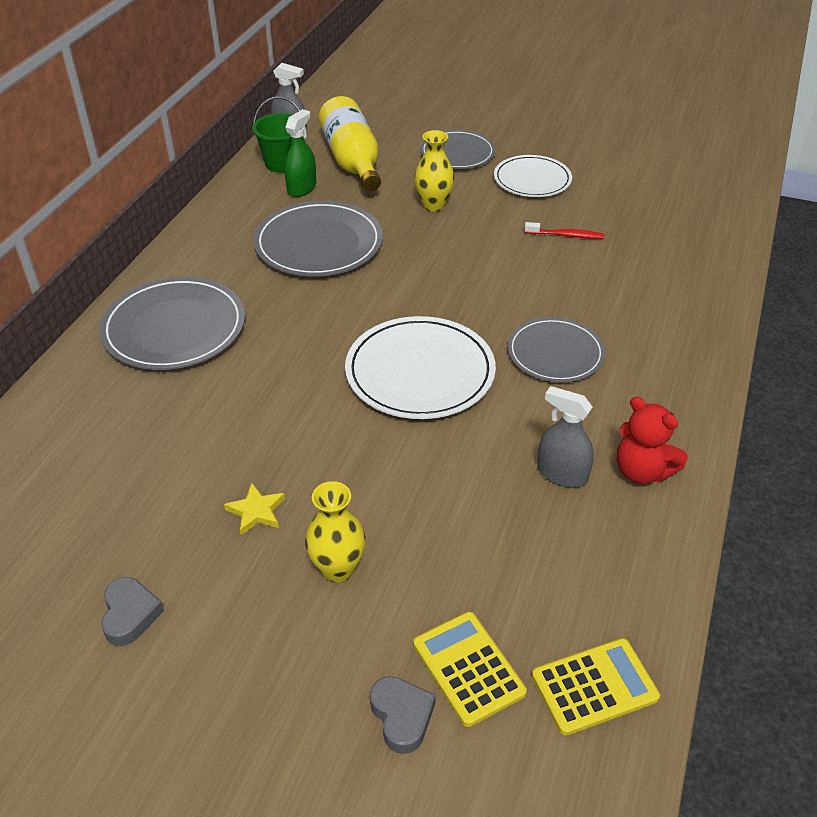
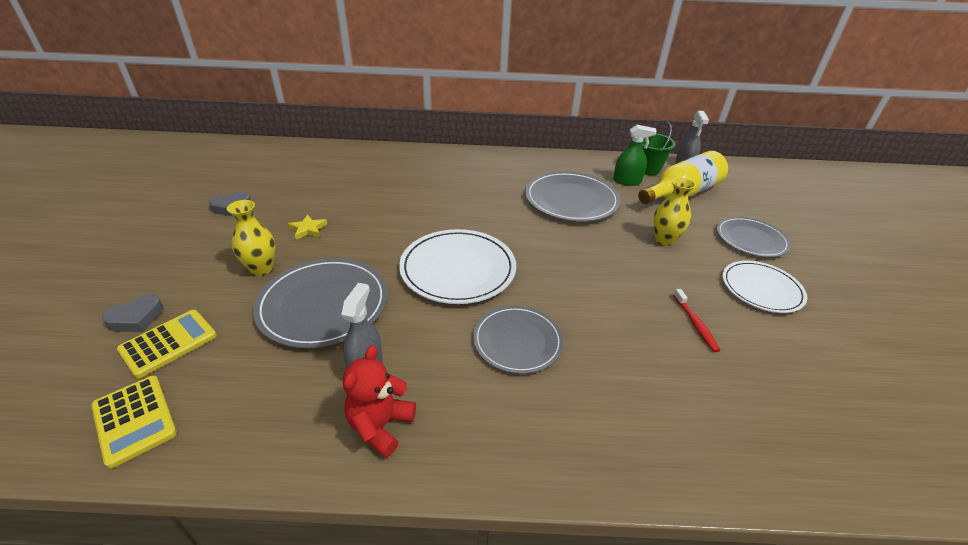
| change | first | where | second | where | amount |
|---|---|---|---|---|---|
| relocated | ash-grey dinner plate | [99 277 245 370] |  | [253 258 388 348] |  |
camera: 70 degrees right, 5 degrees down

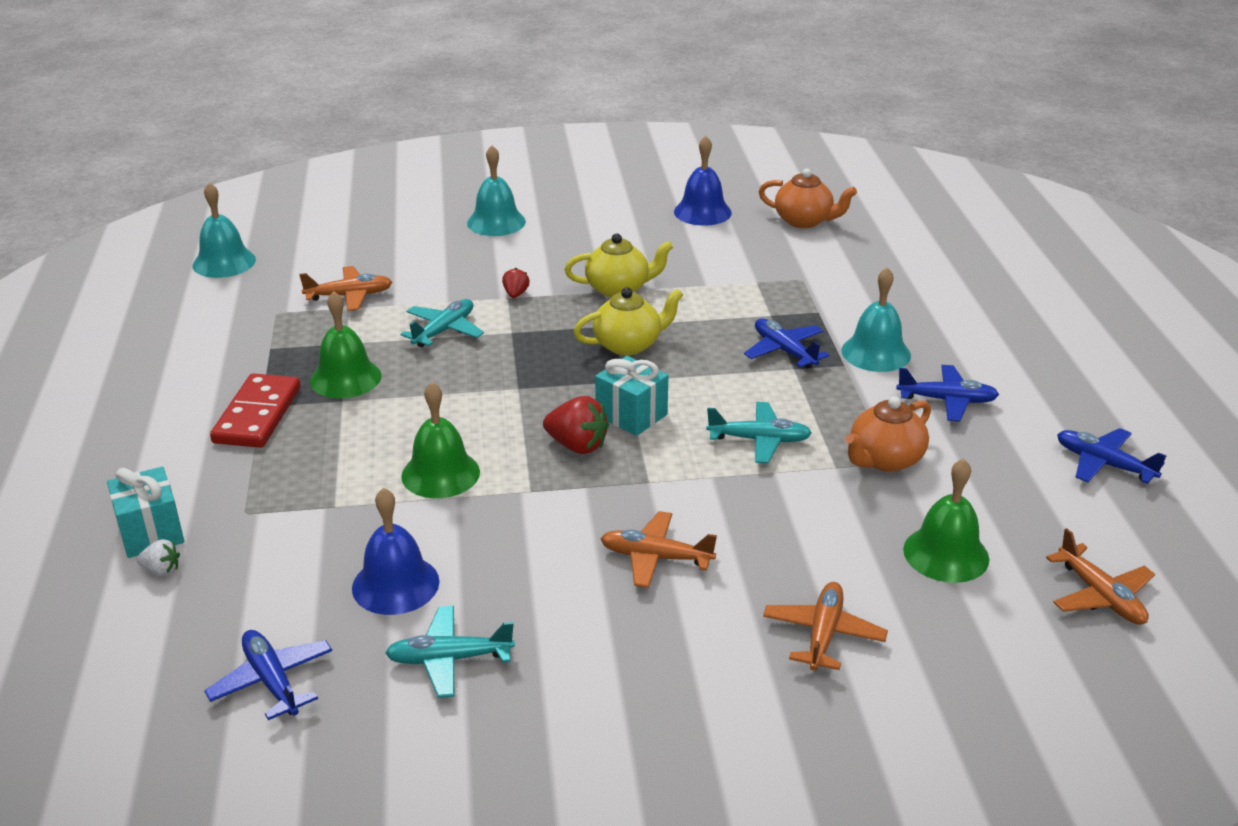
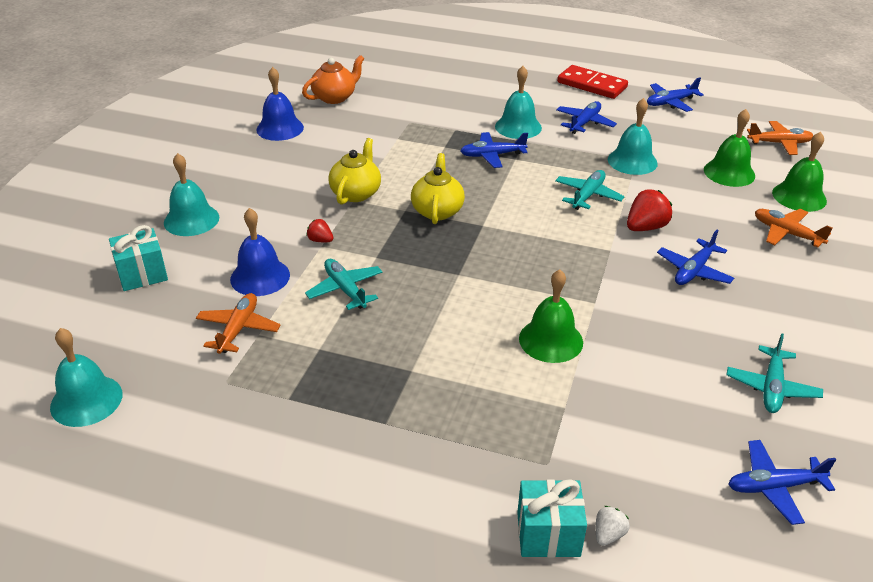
| change | first | where | second | where | amount |
|---|---|---|---|---|---|
| relocated | teal wrapped gift | [595 356 669 436] |  | [109 225 168 291] |  |
| relocated | cobalt bell | [352 488 439 615] |  | [230 208 290 296] |  |
| relocated | scarlet domino tile | [210 373 301 448] |  | [557 65 628 99] |  |
| exchanged | orange-coloured teapot | [845 396 931 472] | teal bell | [608 98 658 175] |  |
| relocated | scarlet berry | [543 396 609 454] |  | [627 189 672 231] |  |
| colour | orange-coloured plane | [600 511 717 588] | cobalt plane | [657 230 734 285] |  |
| relocated | green bell | [310 291 382 398] |  | [772 132 827 212] |  |
camera: 65 degrees left, 5 degrees up

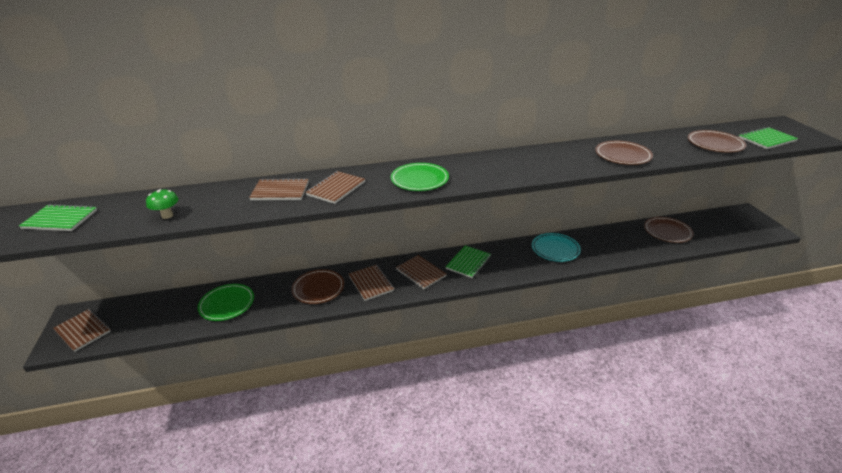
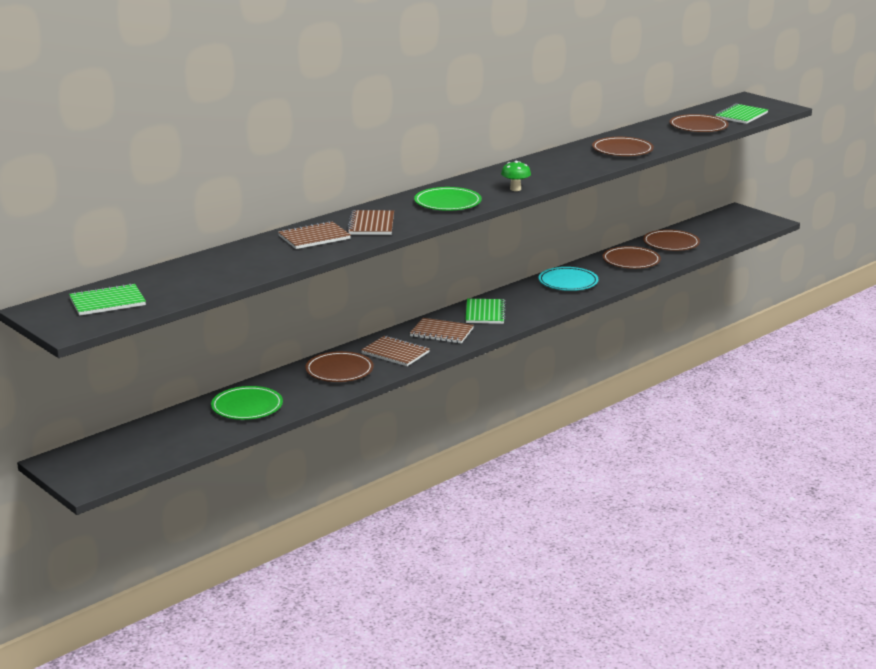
| change | first | where | second | where | amount |
|---|---|---|---|---|---|
| relocated | green fungus | [146 189 179 219] |  | [501 161 531 191] |  |
| appeared |  |  | russet dinner plate | [603 246 661 269] |  |
| missing | russet notebook | [53 309 111 352] |  |  |  |
camera: 30 degrees left, 10 degrees down

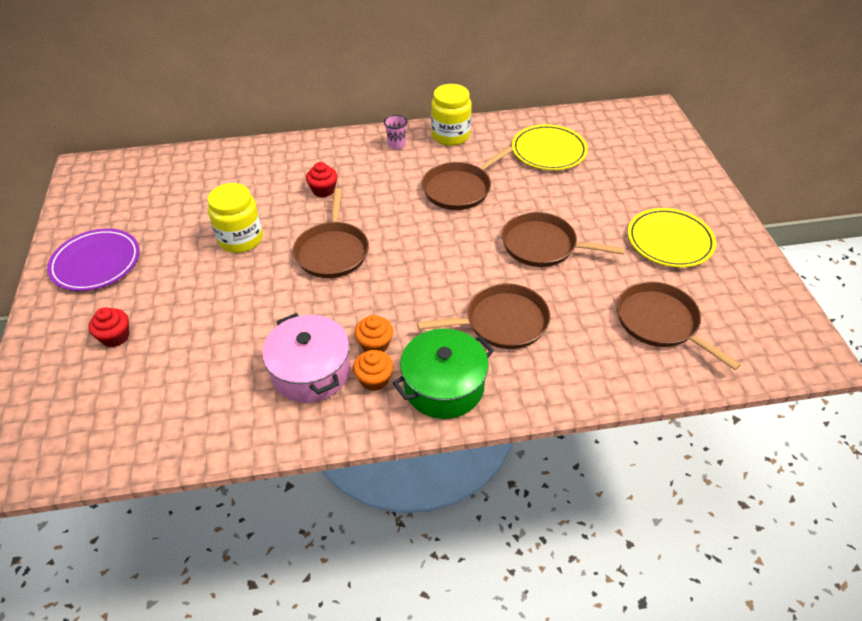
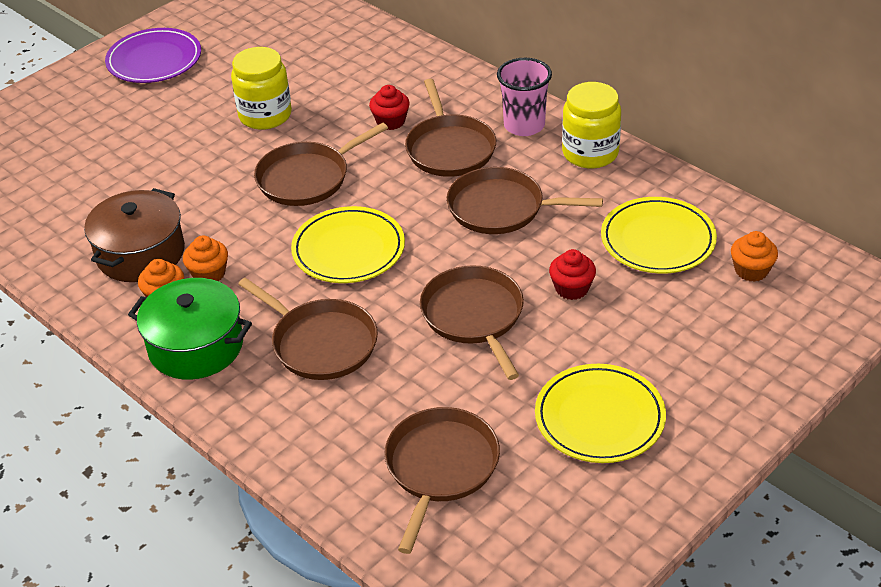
| change | first | where | second | where | amount |
|---|---|---|---|---|---|
| colour | pink pot | [262 313 350 403] | russet pot | [84 188 185 282] |  |
| appeared |  |  | golden dinner plate | [291 206 405 283] |  |
| appeared |  |  | russet frying pan | [405 79 496 177] |  |
| size | pink beaker | [384 115 407 149] |  | [497 58 552 136] | x1.66 |
| relocated | scarlet cupcake | [89 307 129 347] |  | [549 249 596 300] |  |
| appeared |  |  | orange-coloured cupcake | [731 231 778 282] |  |
camera: 55 degrees right, 5 degrees down

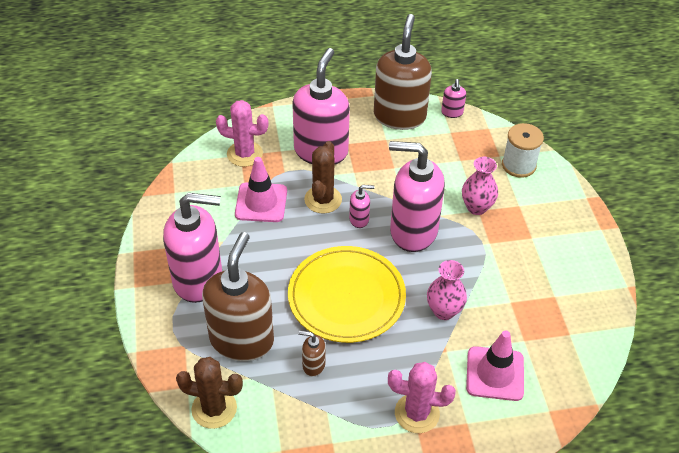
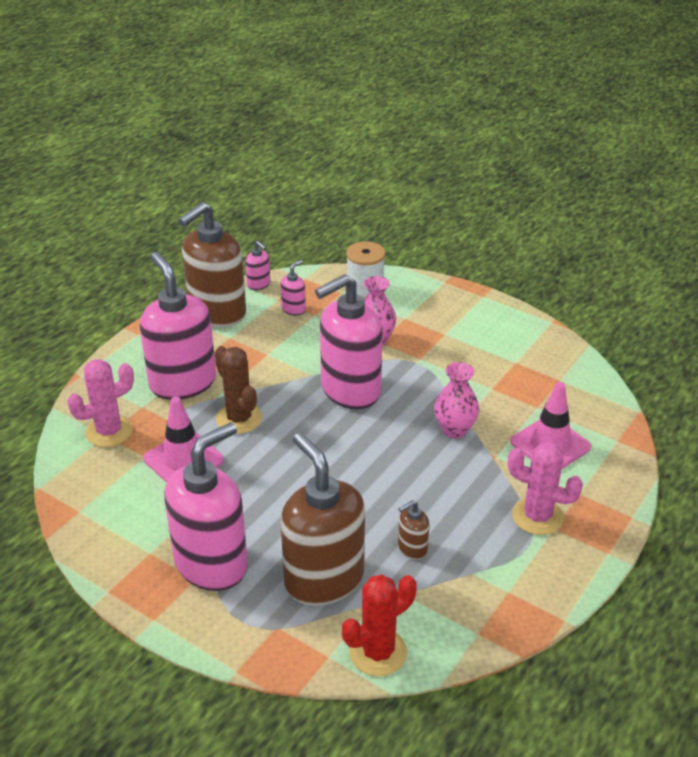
| change | first | where | second | where | amount |
|---|---|---|---|---|---|
| spun | russet soap pump | [374 14 432 130] |  | [178 202 246 327] | 105 degrees counterclockwise |
| relocated | pink soap pump | [349 185 374 228] |  | [280 260 306 316] |  |
| colour | russet prickly plant | [176 357 243 429] | scarlet prickly plant | [342 575 417 676] |  |
| spun | pink prickly plant | [388 362 456 433] |  | [508 442 583 535] | 60 degrees clockwise |
| missing | golden dinner plate | [288 246 406 343] |  |  |  |
camera: 45 degrees left, 10 degrees down

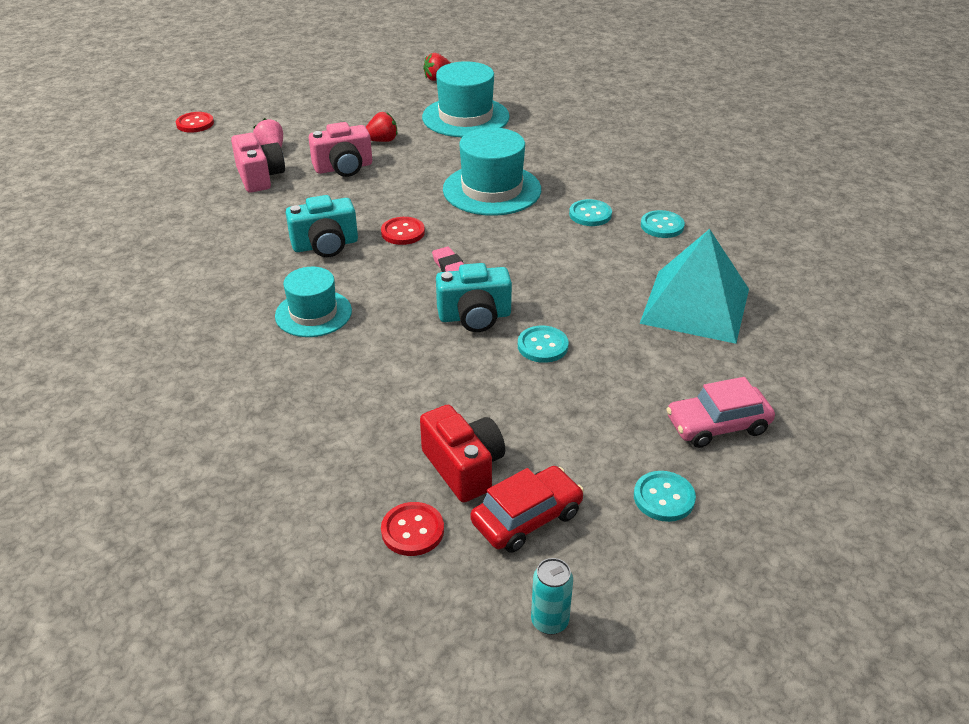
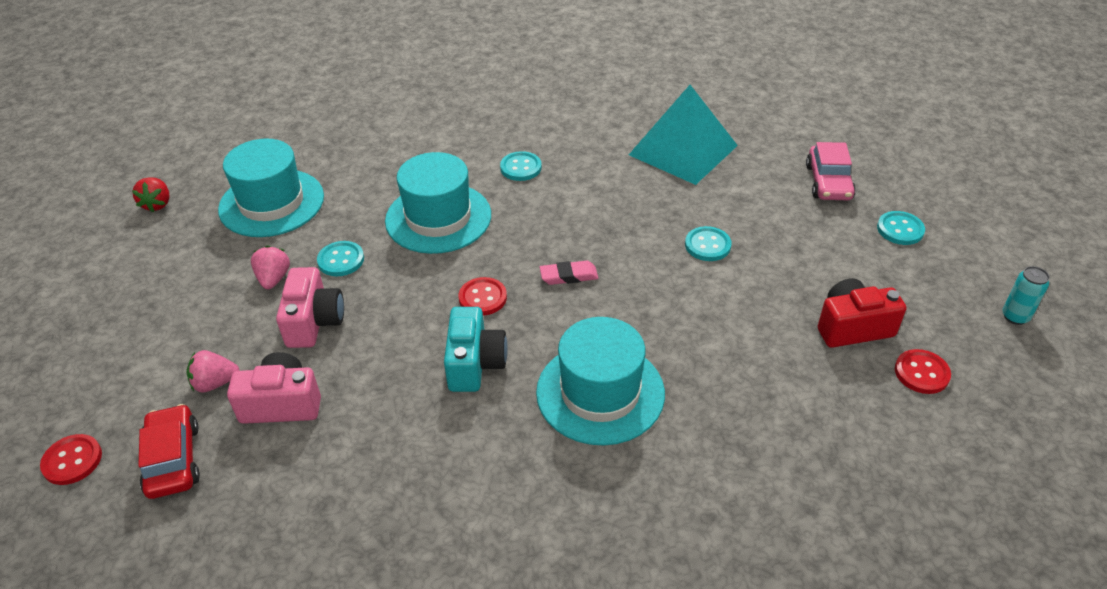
| change | first | where | second | where | amount |
|---|---|---|---|---|---|
| relocated | scarlet car | [470 466 584 553] |  | [138 404 200 499] |  |
| colour | scarlet berry | [366 112 397 142] | pink berry | [251 246 290 289] |  |
| relocated | teal shirt button | [641 210 685 238] |  | [317 241 364 276] |  |
| size | teal top hat | [275 267 352 337] |  | [536 317 665 446] | x1.55 |
| missing | teal compact camera | [436 263 512 332] |  |  |  |
camera: 70 degrees left, 5 degrees up

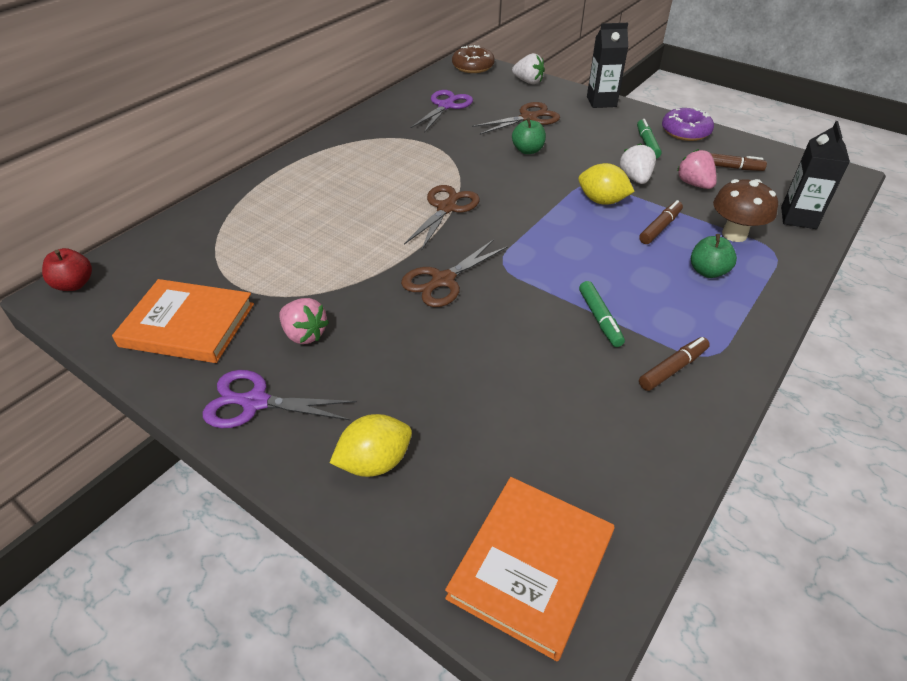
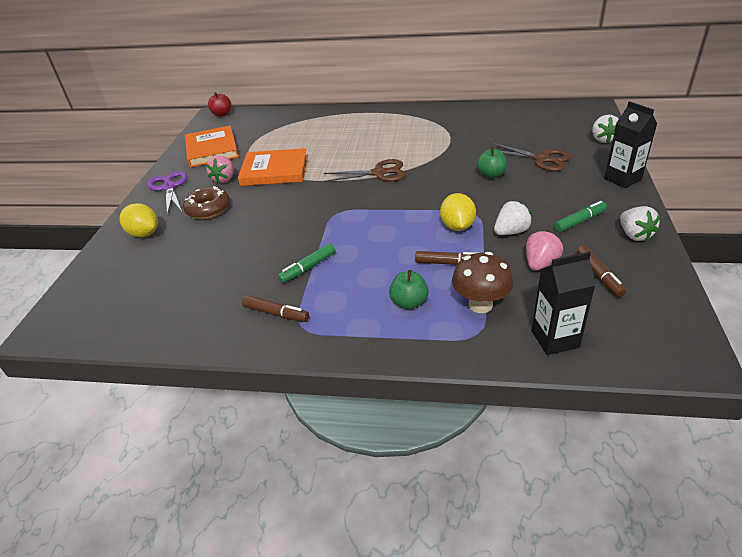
| change | first | where | second | where | amount |
|---|---|---|---|---|---|
| relocated | russet glazed donut | [452 45 495 73] |  | [183 186 230 219] |  |
| relocated | orange-coloured book | [445 477 615 661] |  | [238 148 308 186] |  |
| exchanged | purple glazed donut | [662 107 714 141] | white berry | [620 206 660 241] |  |
| missing | russet scissors | [401 239 508 307] |  |  |  |
| missing | purple scissors | [410 90 473 133] |  |  |  |
camera: 65 degrees right, 5 degrees down

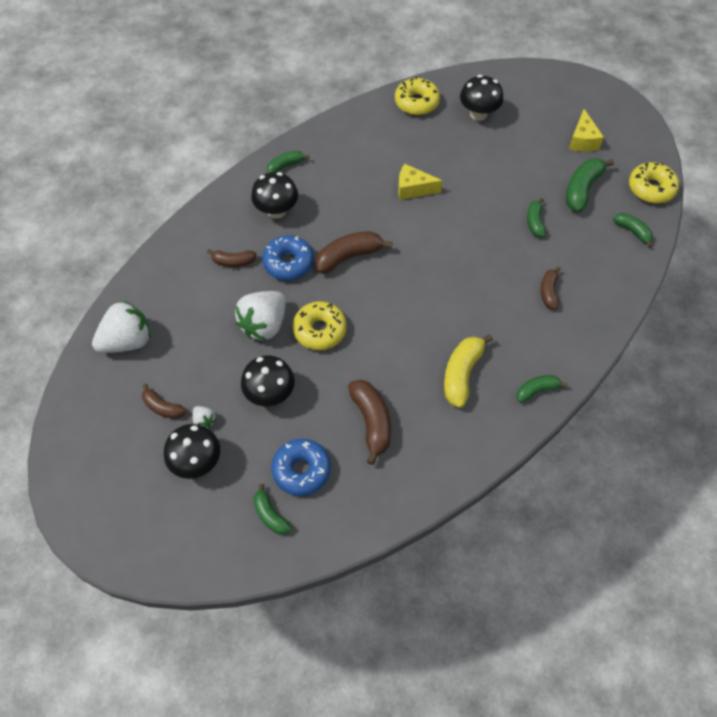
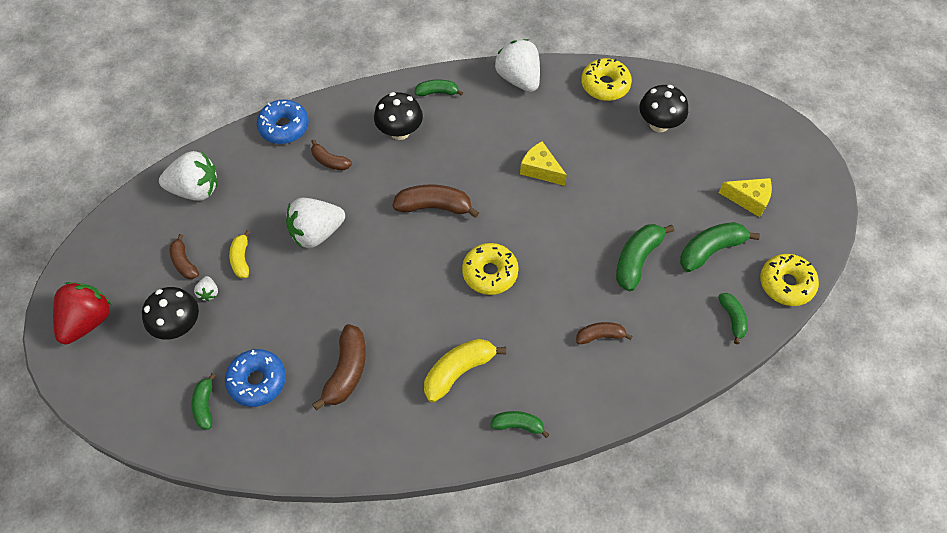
| change | first | where | second | where | amount |
|---|---|---|---|---|---|
| appeared |  |  | scarlet berry | [53 282 112 344] |  |
| appeared |  |  | golden banana fruit | [229 230 250 278] |  |
| relocated | cobalt glazed donut | [262 235 314 280] |  | [257 100 309 144] |  |
| relocated | golden glazed donut | [292 301 347 350] |  | [462 243 519 295] |  |
| appeared |  |  | white berry | [495 39 540 92] |  |
| spun | russet banana fruit | [541 267 561 309] |  | [576 322 632 344] | 45 degrees clockwise |
| size | green banana fruit | [527 198 545 237] |  | [616 224 674 291] | x1.65 |
| spun | golden cheese wedge | [569 109 604 151] |  | [719 178 772 217] | 105 degrees counterclockwise |
| missing | ebony fungus | [241 355 295 406] |  |  |  |
camera: 30 degrees right, 0 degrees up

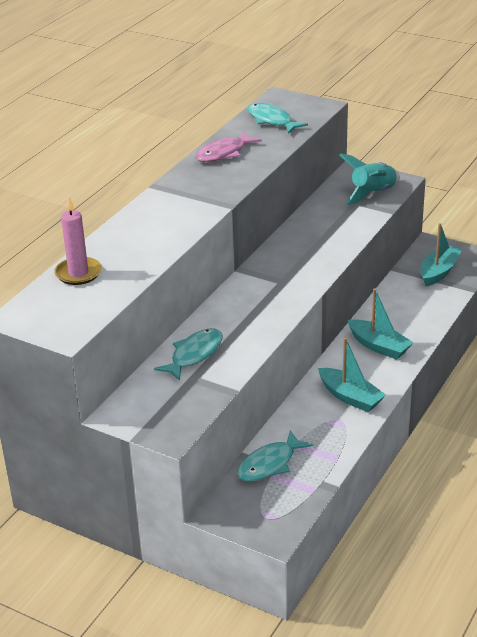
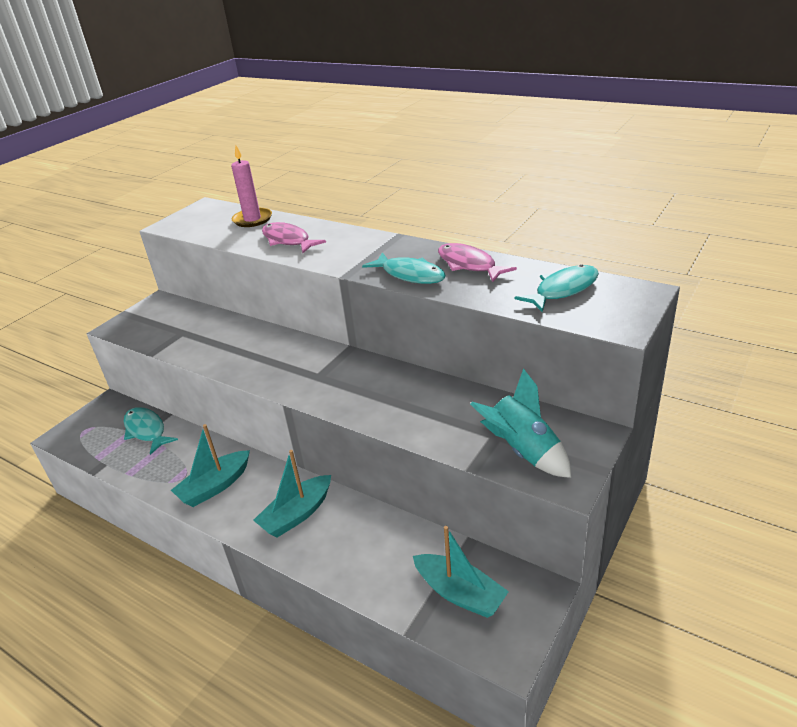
| change | first | where | second | where | amount |
|---|---|---|---|---|---|
| appeared |  |  | pink toy fish | [262 222 326 253] |  |
| relocated | teal toy fish | [154 328 223 381] |  | [362 252 446 284] |  |
camera: 95 degrees right, 0 degrees up

